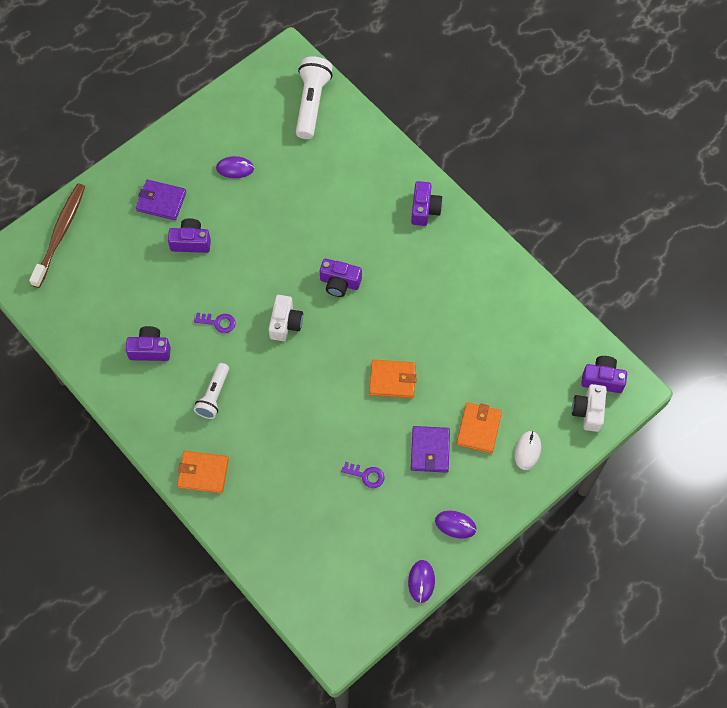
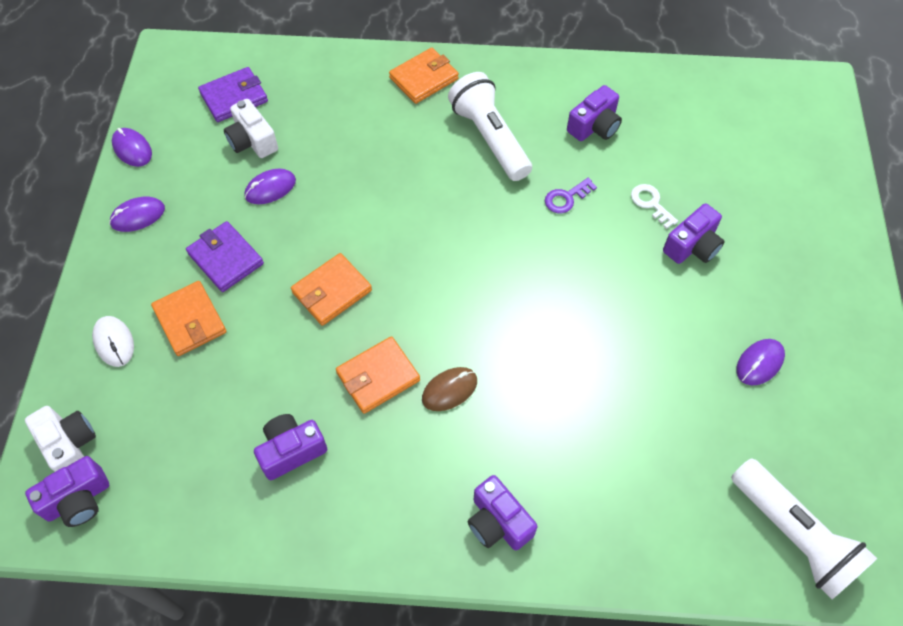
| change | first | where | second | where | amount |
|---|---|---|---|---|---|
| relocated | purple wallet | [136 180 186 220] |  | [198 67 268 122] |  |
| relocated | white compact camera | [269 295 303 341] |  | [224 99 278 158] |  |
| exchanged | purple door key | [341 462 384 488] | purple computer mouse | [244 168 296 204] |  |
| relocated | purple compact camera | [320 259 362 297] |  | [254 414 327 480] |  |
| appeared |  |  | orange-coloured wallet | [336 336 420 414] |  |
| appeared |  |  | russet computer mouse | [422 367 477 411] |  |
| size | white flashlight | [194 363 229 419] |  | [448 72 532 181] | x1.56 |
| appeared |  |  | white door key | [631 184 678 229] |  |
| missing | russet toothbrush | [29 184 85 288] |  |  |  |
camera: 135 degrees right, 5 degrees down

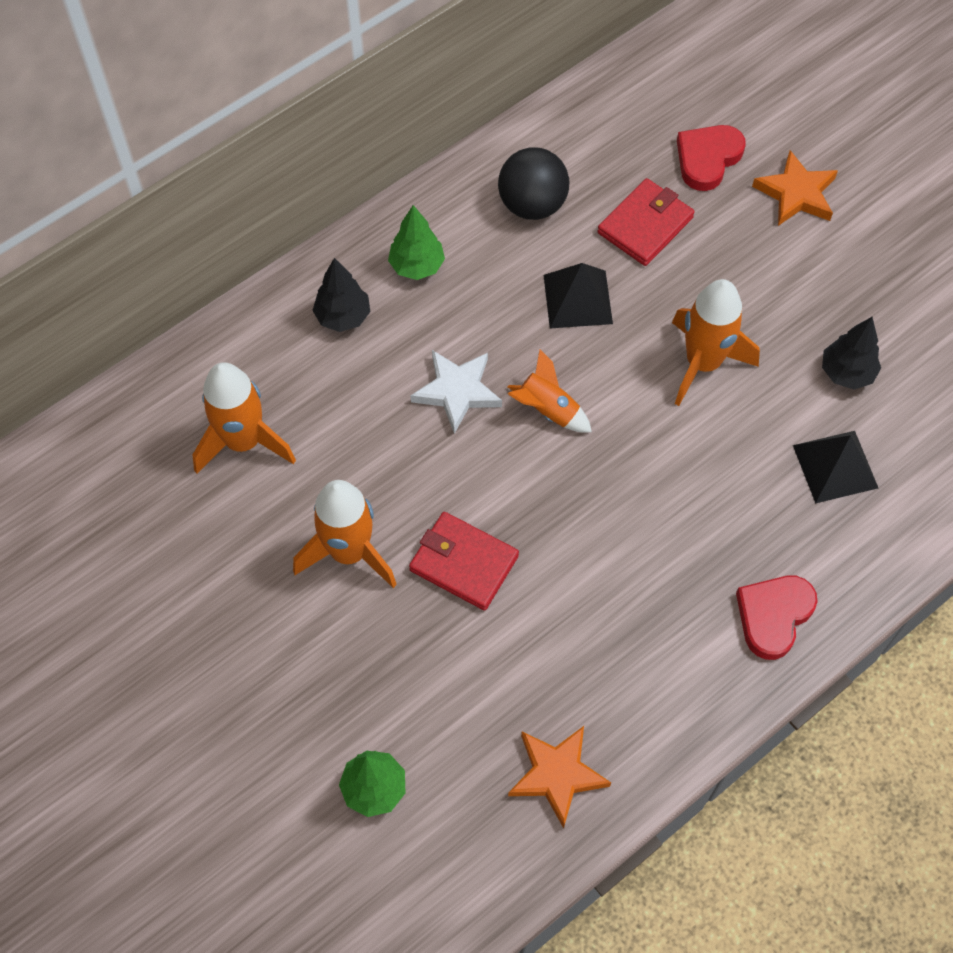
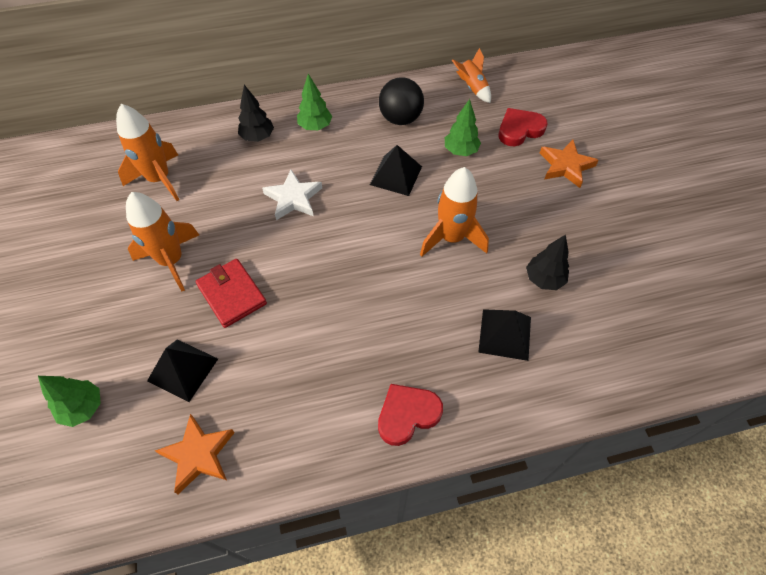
| change | first | where | second | where | amount |
|---|---|---|---|---|---|
| appeared |  |  | ebony solid pyramid | [147 339 218 402] |  |
| exchanged | scarlet wallet | [598 178 695 266] | green fir tree | [445 99 481 156] |  |
| relocated | orange-coloured spaceship | [508 349 592 433] |  | [452 48 491 103] |  |
camera: 25 degrees right, 5 degrees down

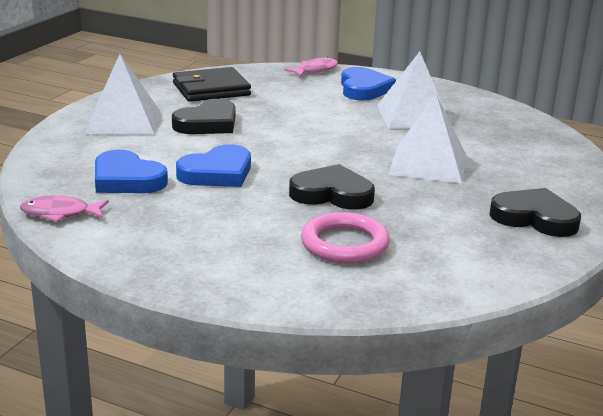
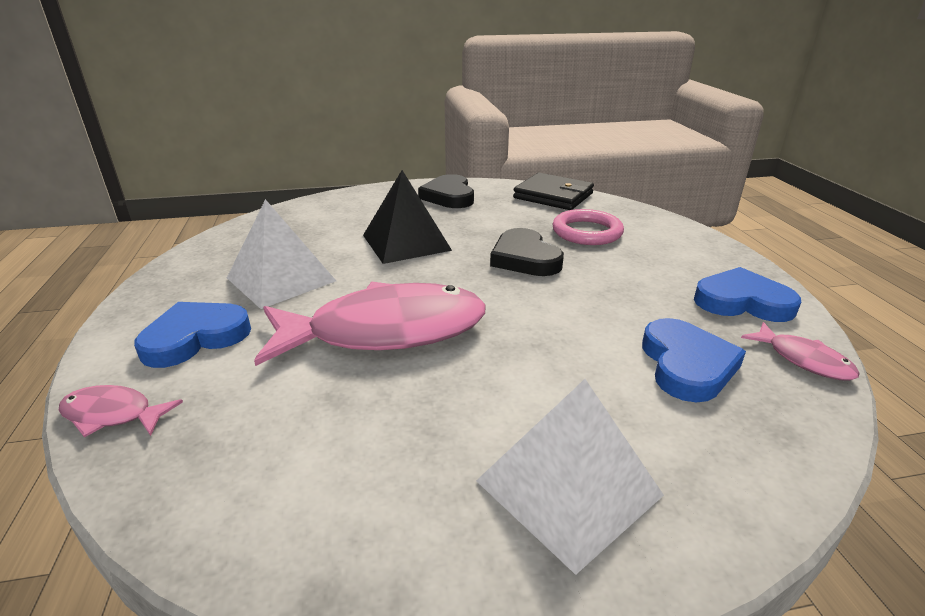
| change | first | where | second | where | amount |
|---|---|---|---|---|---|
| appeared |  |  | pink toy fish | [254 282 485 366] |  |
| colour | white solid pyramid | [388 93 466 184] | ebony solid pyramid | [363 170 452 264] |  |
| relocated | ebony wallet | [173 67 251 102] |  | [513 173 594 210] |  |
| relocated | cobalt heart | [176 144 251 187] |  | [694 267 801 322] |  |
| missing | ebony heart | [172 99 235 134] |  |  |  |
camera: 125 degrees left, 5 degrees up

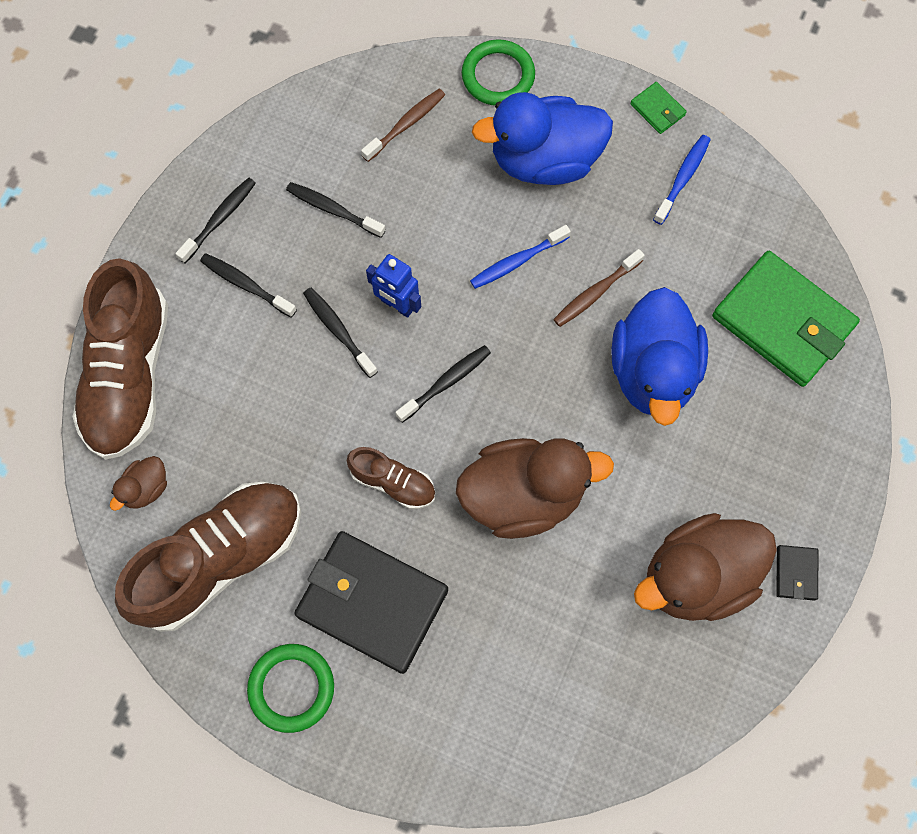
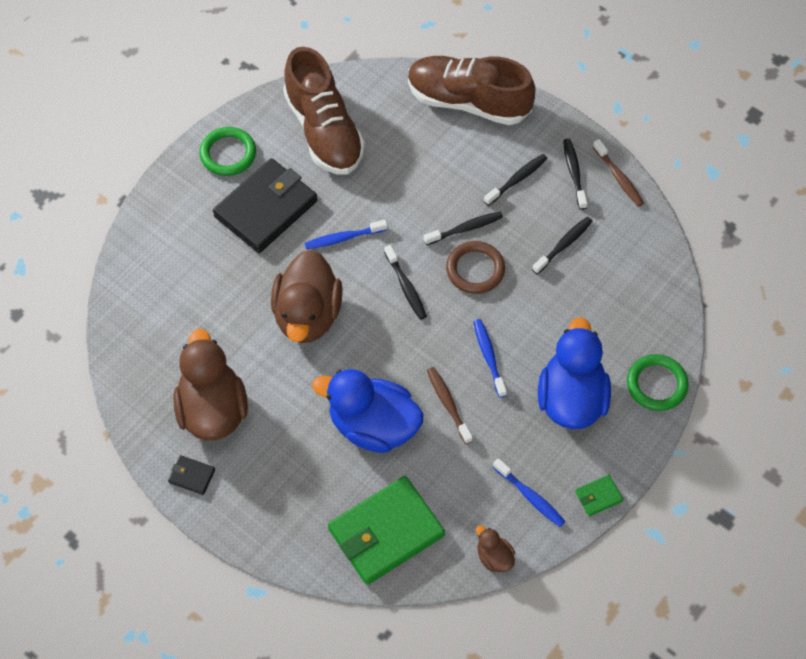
| change | first | where | second | where | amount |
|---|---|---|---|---|---|
| exchanged | russet shoe | [347 447 436 509] | cobalt toothbrush | [305 220 387 249] |  |
| exchanged | cobalt toy robot | [366 254 421 318] | russet ring | [446 241 505 294] |  |
| relocated | russet toy duck | [110 456 167 511] |  | [476 525 515 572] |  |
| spun | ebony toothbrush | [176 178 256 264] |  | [563 139 587 210] | 150 degrees counterclockwise |
| relocated | russet toothbrush | [361 89 445 162] |  | [593 139 644 207] |  |
camera: 105 degrees right, 10 degrees down

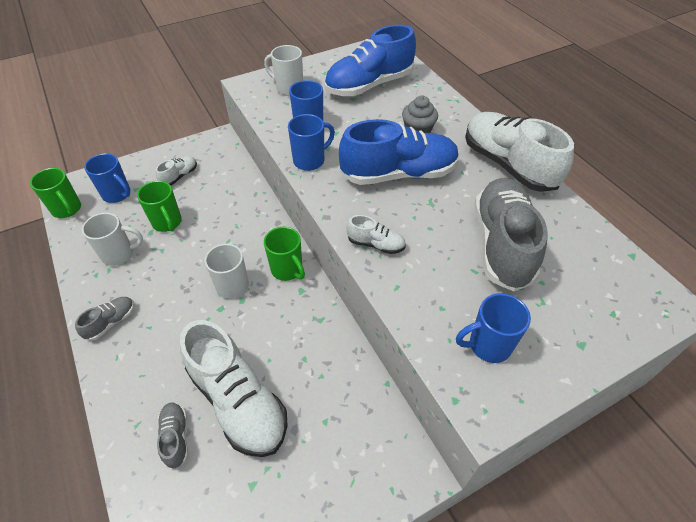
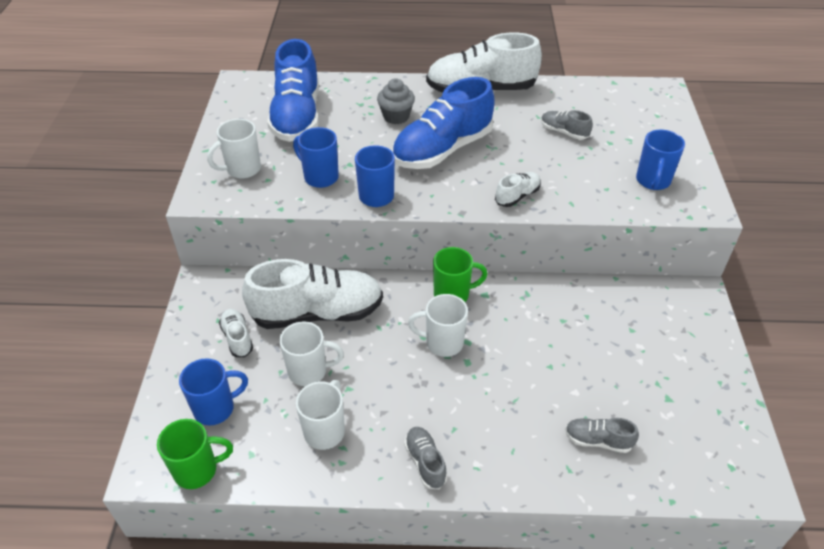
| change | first | where | second | where | amount |
|---|---|---|---|---|---|
| relocated | white shoe | [180 320 288 457] |  | [242 259 383 329] |  |
| colour | green coffee mug | [137 181 182 232] | white coffee mug | [279 321 344 386] |  |
| spun | cobalt shoe | [339 119 459 185] |  | [392 77 495 169] | 150 degrees counterclockwise |
| size | ash-grey shoe | [475 178 548 291] |  | [541 110 593 140] | x0.45 |
camera: 60 degrees left, 5 degrees down

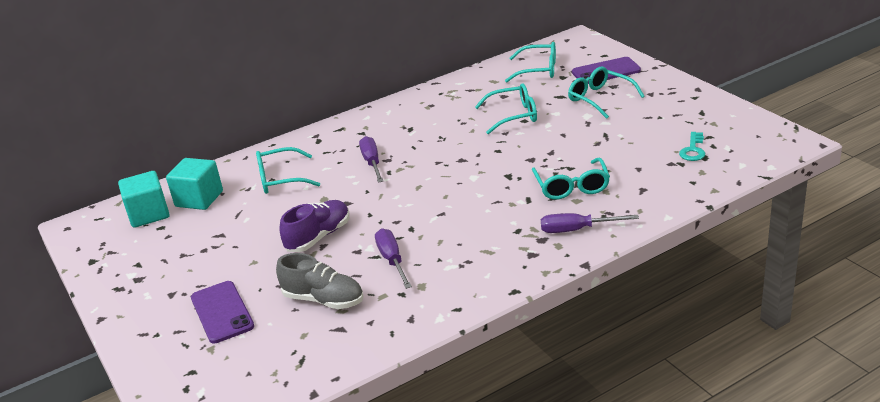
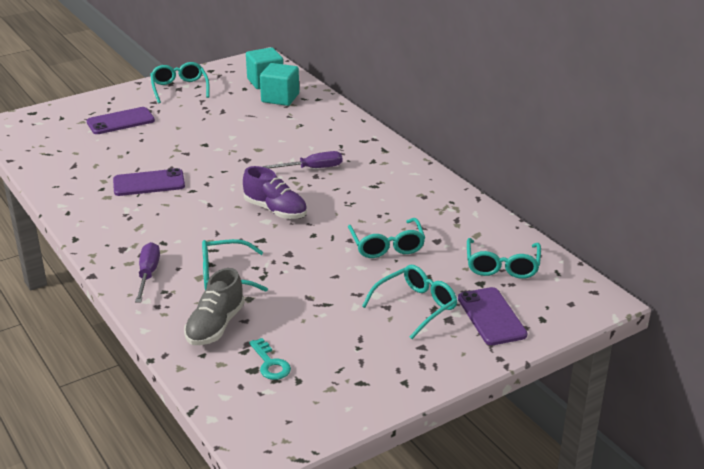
| change | first | where | second | where | amount |
|---|---|---|---|---|---|
| exchanged | purple flat screwdriver | [375 228 412 289] | purple smartphone | [113 168 185 196] |  |
| relocated | teal glasses | [256 147 320 194] |  | [150 62 210 103] |  |
| relocated | ash-grey shoe | [276 253 363 309] |  | [184 268 245 345] |  |
| relocated | purple shoe | [279 200 349 252] |  | [243 166 307 219] |  |
| spun | teal door key | [679 132 705 161] |  | [249 338 291 380] | 135 degrees counterclockwise |
camera: 85 degrees right, 0 degrees up

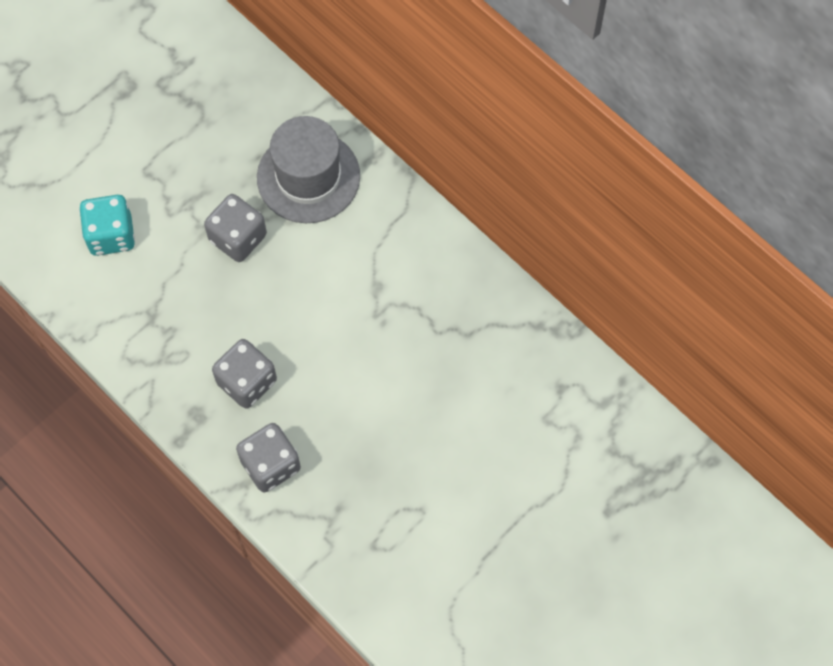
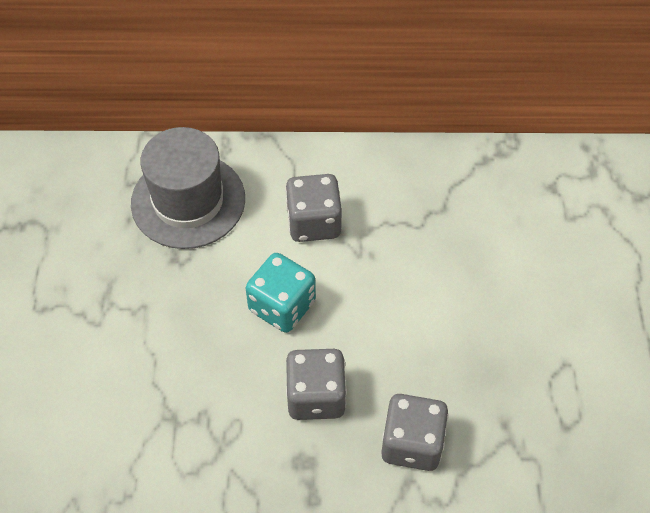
| change | first | where | second | where | amount |
|---|---|---|---|---|---|
| relocated | teal game die | [79 195 135 256] |  | [246 253 316 333] |  |
| relocated | ash-grey game die | [204 194 267 262] |  | [285 174 342 242] |  |
camera: 45 degrees left, 10 degrees down

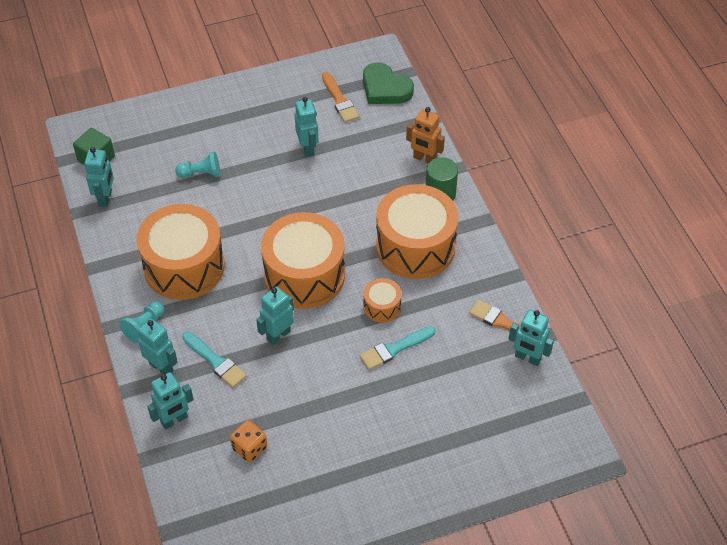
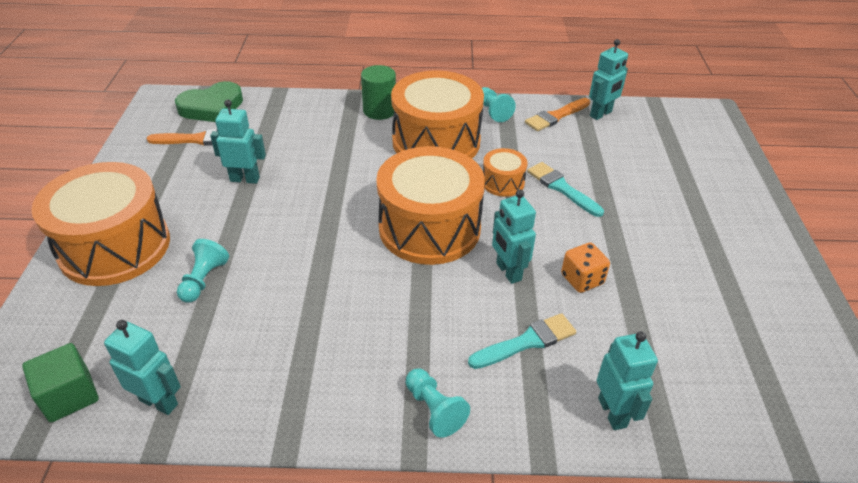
| change | first | where | second | where | amount |
|---|---|---|---|---|---|
| relocated | orange-coloured toy drum | [137 204 225 300] |  | [31 162 170 286] |  |
| appeared |  |  | teal chess pawn | [482 87 516 122] |  |
| spun | teal paint brush | [360 326 435 370] |  | [527 162 604 217] | 150 degrees clockwise |
| relocated | orange-coloured game die | [230 420 267 462] |  | [561 243 610 293] |  |
| missing | teal toy robot | [138 319 178 374] |  |  |  |
| missing | orange-coloured toy robot | [406 107 445 164] |  |  |  |
camera: 70 degrees left, 10 degrees down

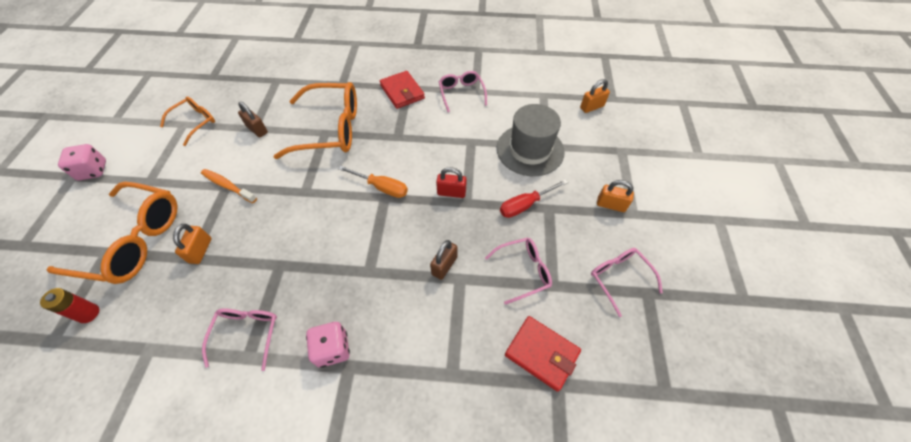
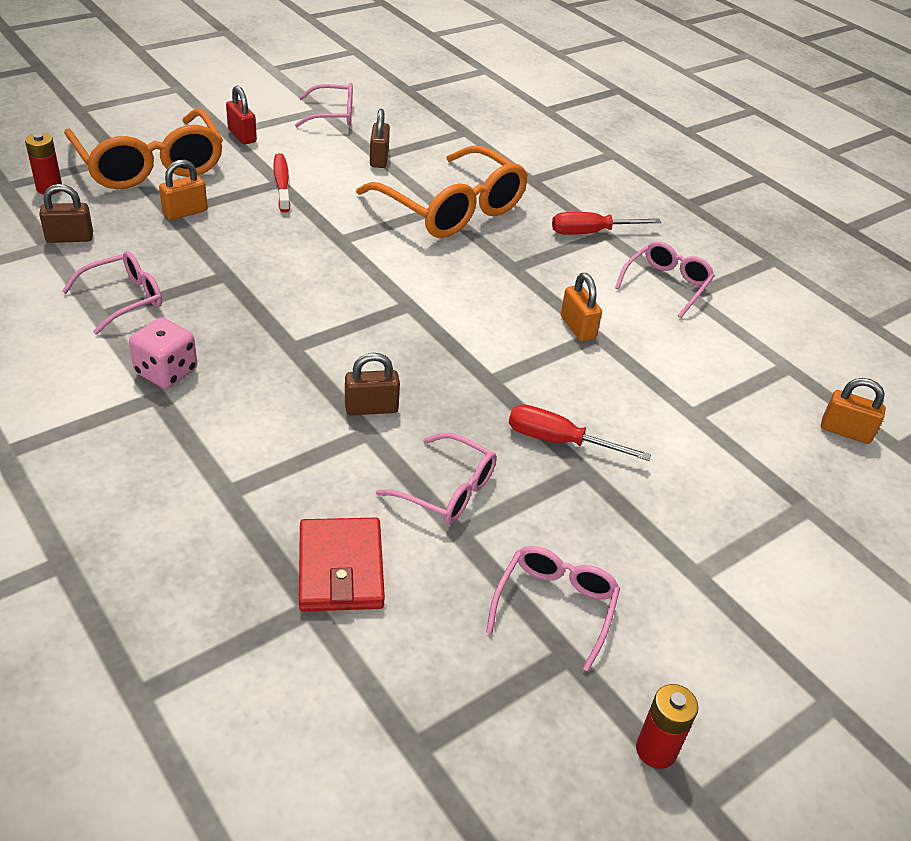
| change | first | where | second | where | amount |
|---|---|---|---|---|---|
| appeared |  |  | russet padlock | [39 184 93 243] |  |
| relocated | scarlet padlock | [436 167 467 198] |  | [226 85 257 144] |  |
| colour | orange-coloured toothbrush | [201 169 257 203] | scarlet toothbrush | [273 153 290 213] |  |
| colour | orange-coloured glasses | [160 97 215 146] | pink glasses | [295 83 353 127] |  |
| exchanged | scarlet wallet | [380 71 425 109] | scarlet flat screwdriver | [552 212 661 235] |  |
| relocated | orange-coloured padlock | [597 180 634 212] |  | [561 273 602 341] |  |
| appeared |  |  | scarlet power cell | [636 684 699 769] |  |
| missing | pink game die | [58 144 106 181] |  |  |  |
| missing | orange-coloured flat screwdriver | [338 166 408 198] |  |  |  |
| missing | ash-grey top hat | [497 104 565 176] |  |  |  |
camera: 45 degrees right, 15 degrees down

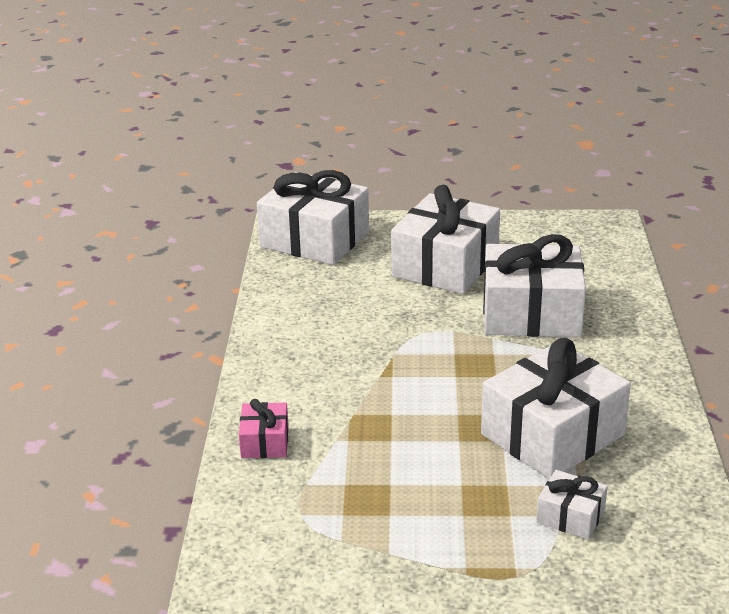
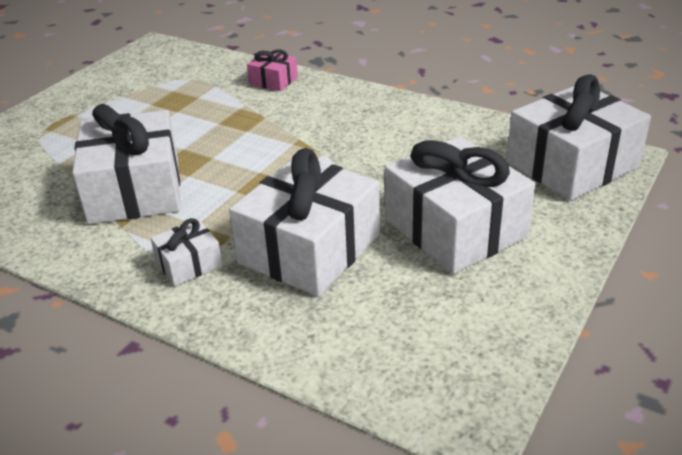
| change | first | where | second | where | amount |
|---|---|---|---|---|---|
| relocated | white wrapped gift | [536 470 608 540] |  | [150 218 223 286] |  |
camera: 120 degrees right, 5 degrees up

